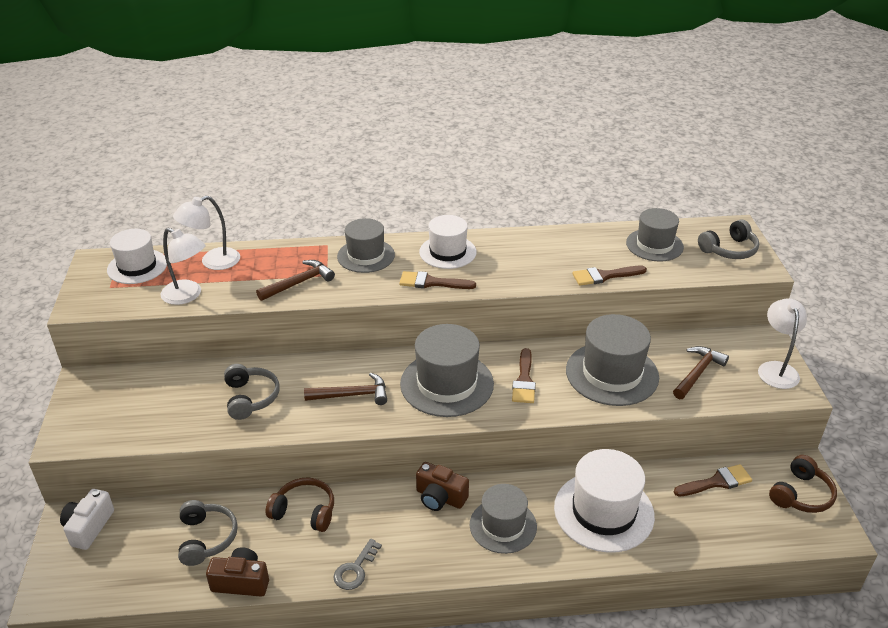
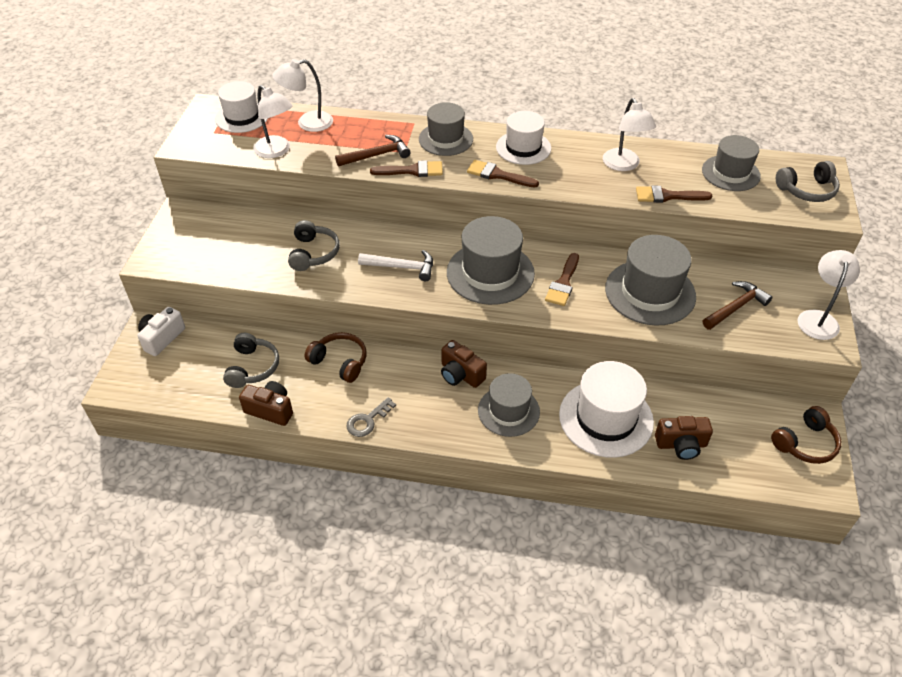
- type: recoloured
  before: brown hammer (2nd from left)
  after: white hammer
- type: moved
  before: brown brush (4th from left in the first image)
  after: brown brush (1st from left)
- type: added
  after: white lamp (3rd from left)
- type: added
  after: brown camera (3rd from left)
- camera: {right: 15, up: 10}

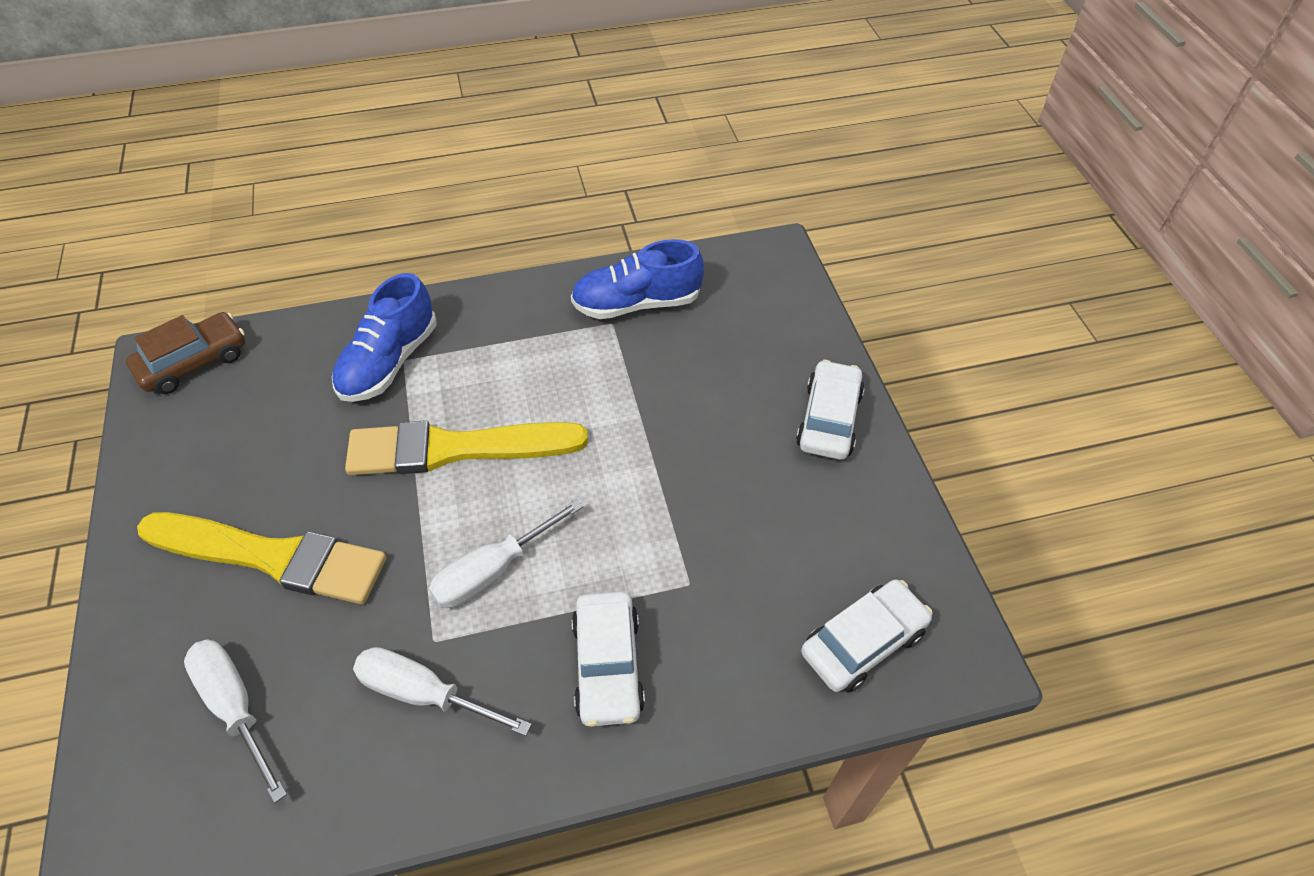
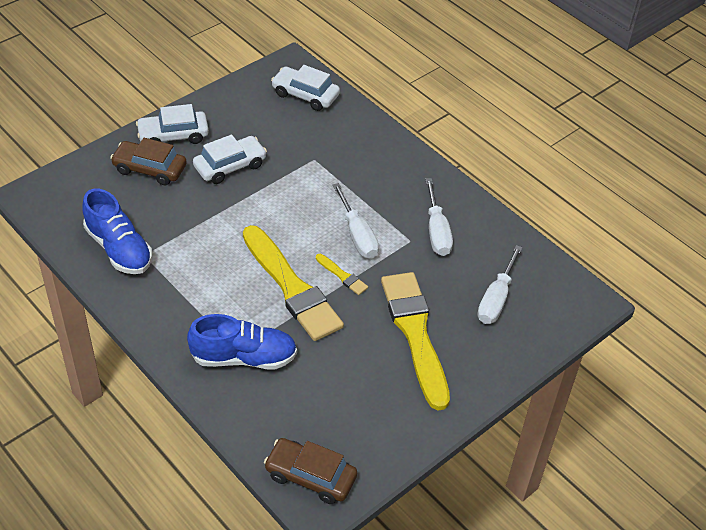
- type: turned
  before: white screwdriver (3rd from left in the first image)
  turn: 45
- type: moved
  before: white car (1st from left in the first image)
  after: white car (2nd from left)
- type: added
  after: brown car (1st from left)
- type: added
  after: yellow brush (2nd from left)
- camera: {right: -120, up: -5}

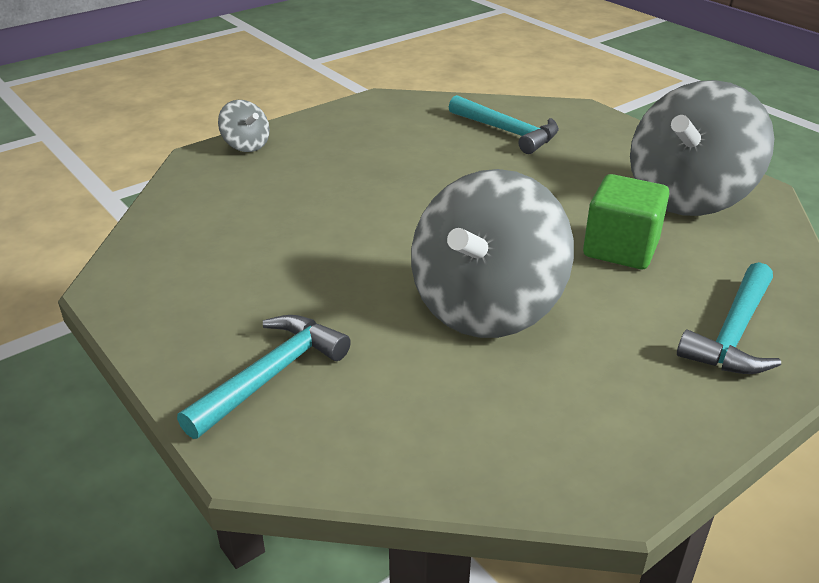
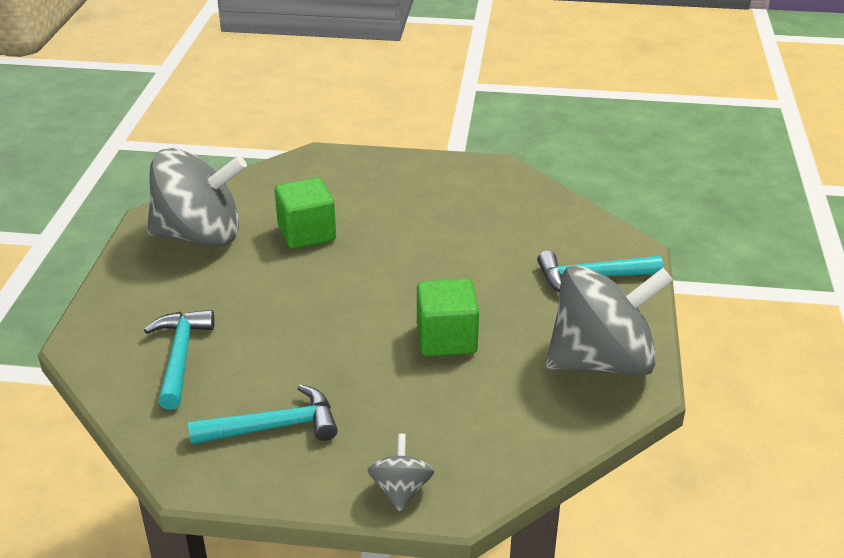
- type: moved
  before: grey spinning top (2nd from left in the first image)
  after: grey spinning top (3rd from left)
- type: moved
  before: turquoise hammer (3rd from left in the first image)
  after: turquoise hammer (2nd from left)
- type: added
  after: green cube (2nd from left)
- camera: {right: -135, up: 0}

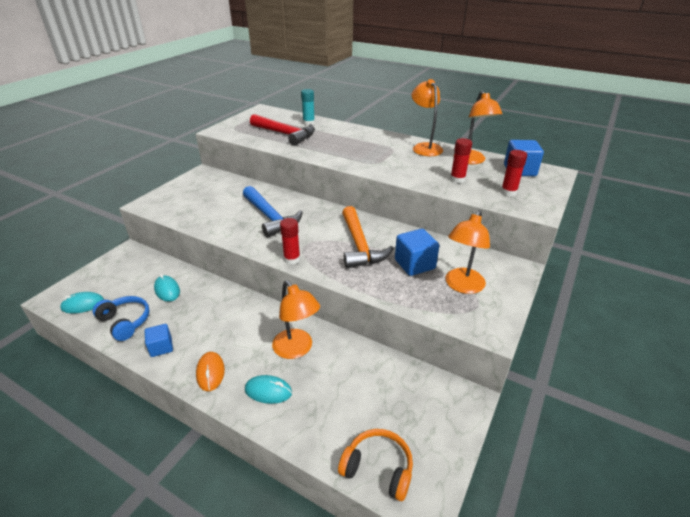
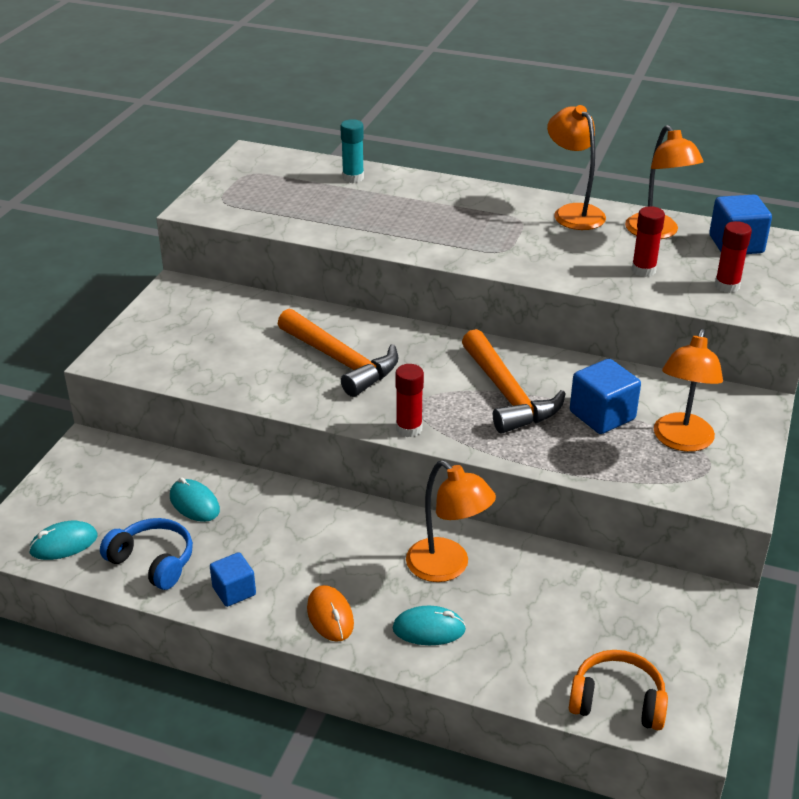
- type: recoloured
  before: blue hammer
  after: orange hammer (1st from left)
- type: removed
  before: red hammer
- camera: {right: -10, up: 0}

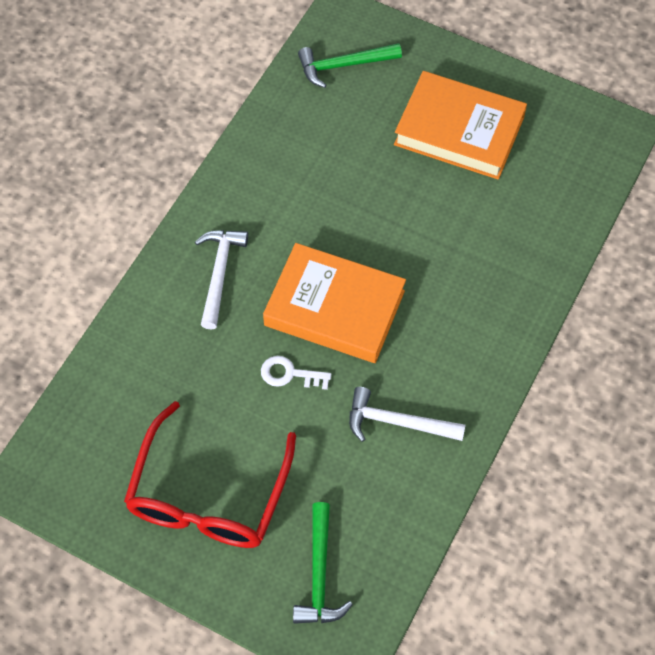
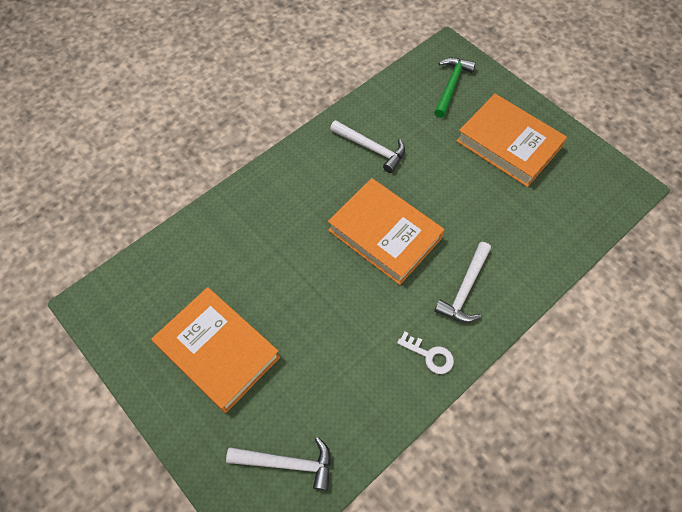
- type: replaced
  before: red glasses
  after: orange book (3rd from left)
- type: moved
  before: white key
- type: recoloured
  before: green hammer (2nd from left)
  after: white hammer (1st from left)
- camera: {right: -160, up: 0}

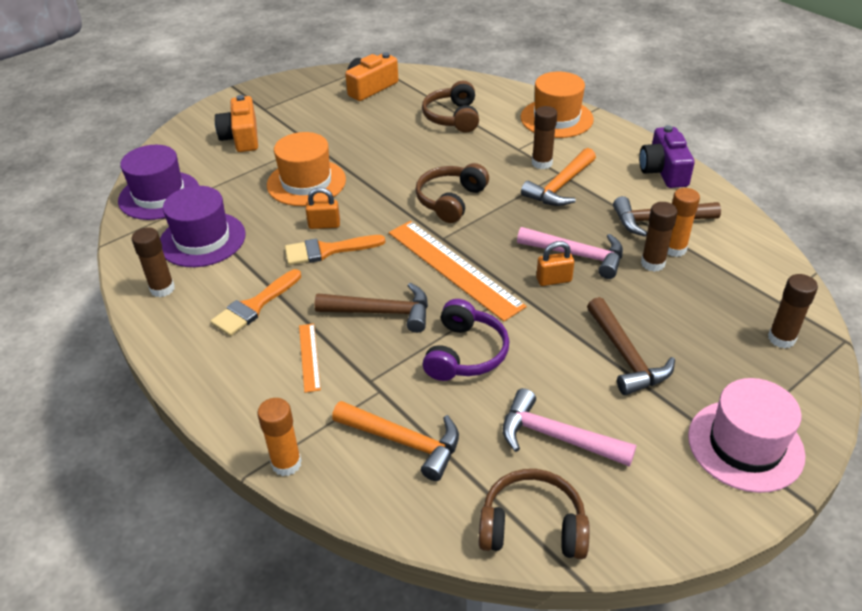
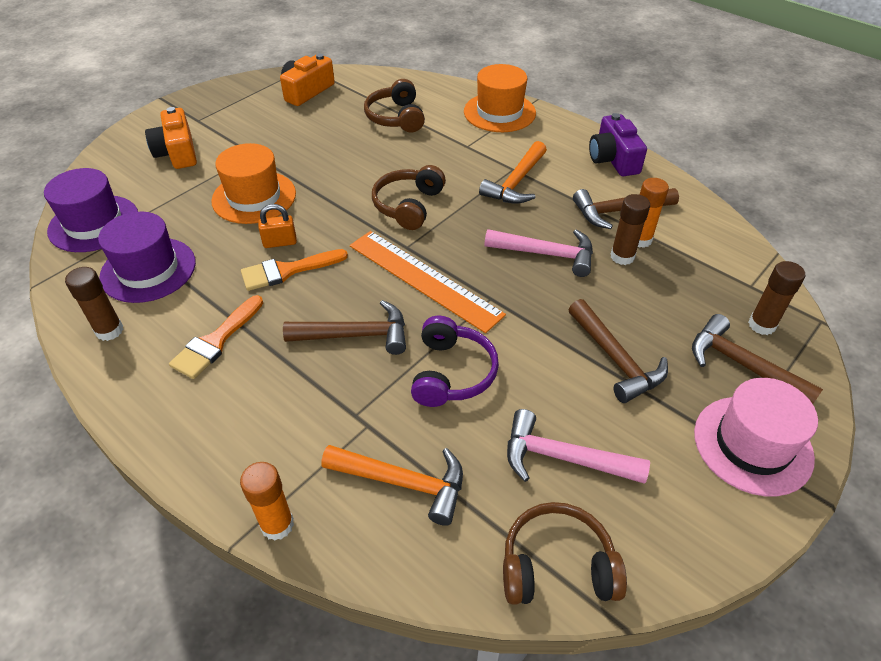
- type: removed
  before: orange ruler (1st from left)
- type: removed
  before: brown glue stick (2nd from left)
- type: removed
  before: orange padlock (2nd from left)
- type: added
  after: brown hammer (4th from left)
- camera: {right: -10, up: 5}

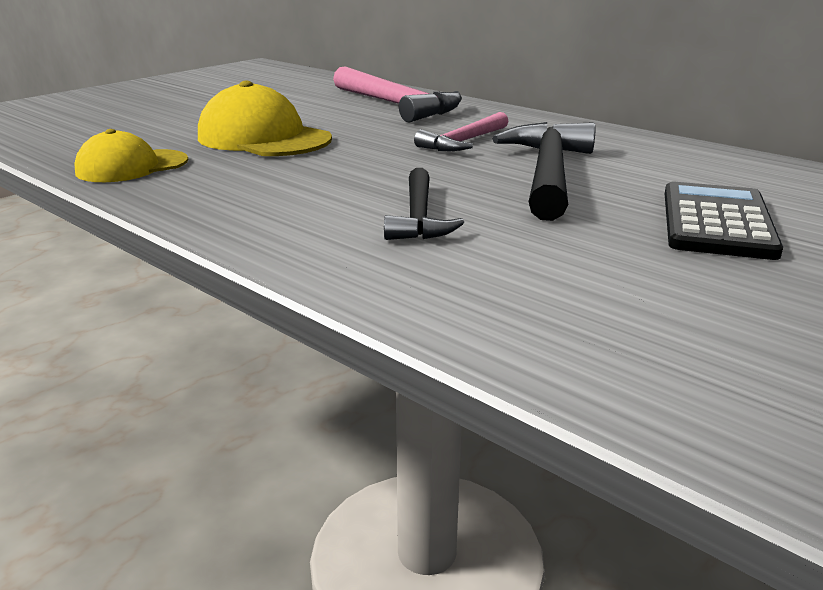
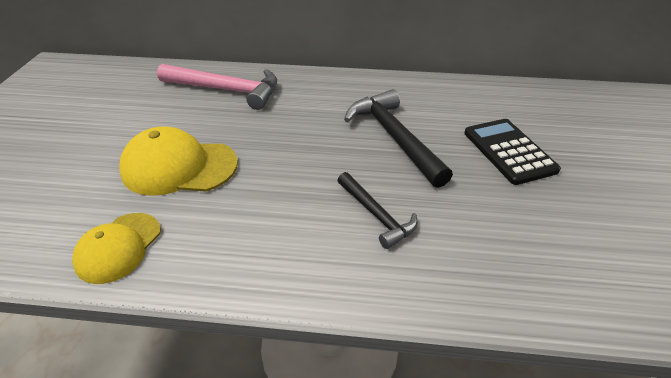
- type: removed
  before: pink hammer (2nd from left)
- camera: {right: -35, up: 15}

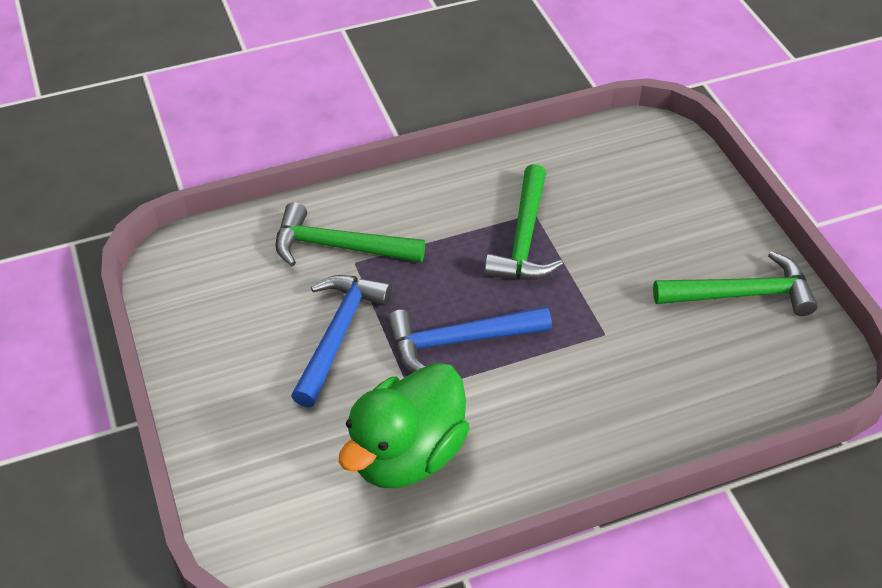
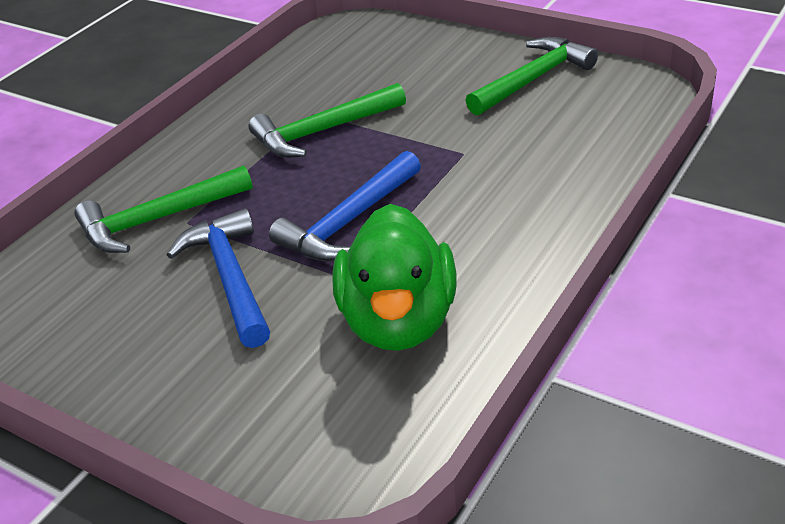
- type: turned
  before: green hammer (2nd from left)
  turn: 90
- camera: {right: -35, up: -10}

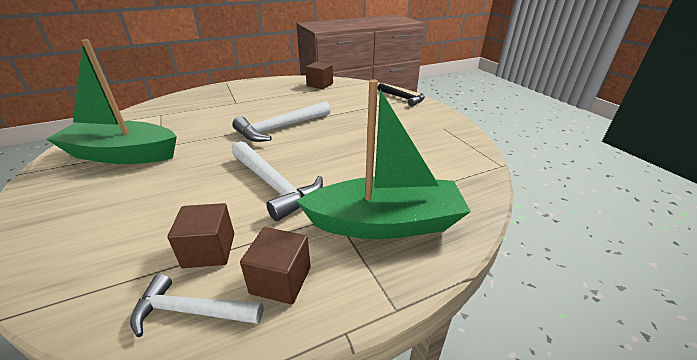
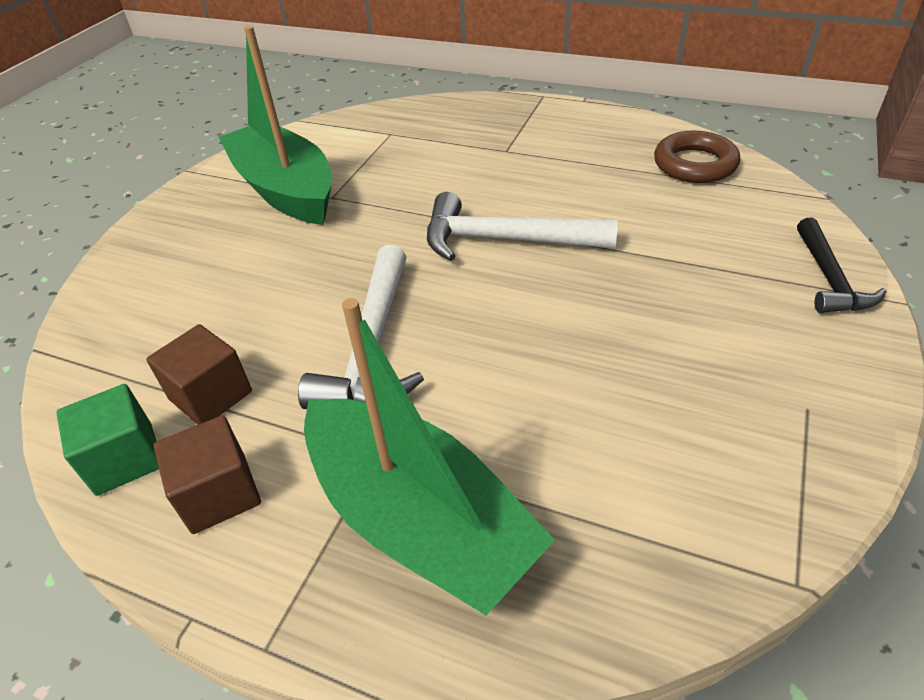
- type: replaced
  before: white hammer (1st from left)
  after: green cube
- type: replaced
  before: brown cube (3rd from left)
  after: brown ring
- camera: {right: 50, up: 10}

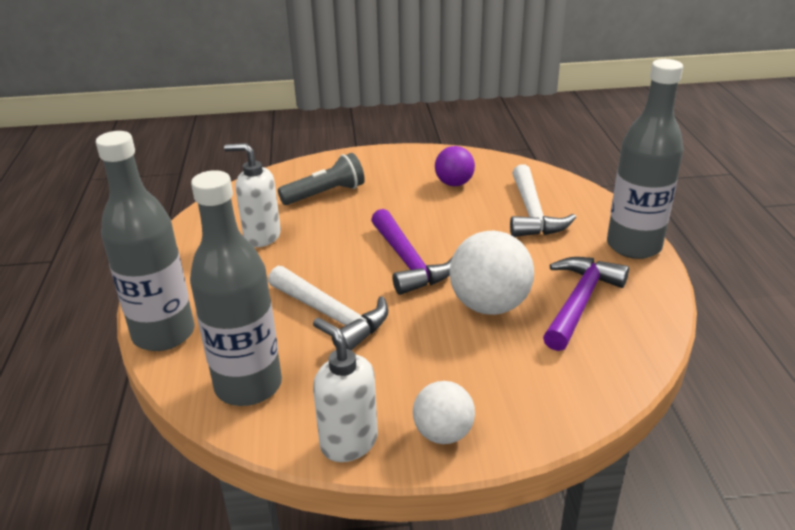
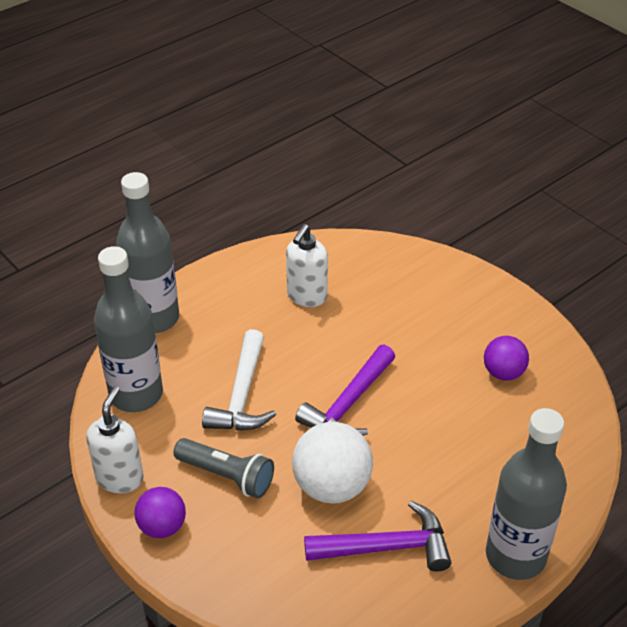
- type: turned
  before: white soap dispenser (1st from left in the first image)
  turn: -135
- type: moved
  before: grey flashlight
- type: recoloured
  before: white ball (1st from left)
  after: purple ball (1st from left)
- type: removed
  before: white hammer (2nd from left)
- camera: {right: 55, up: 10}

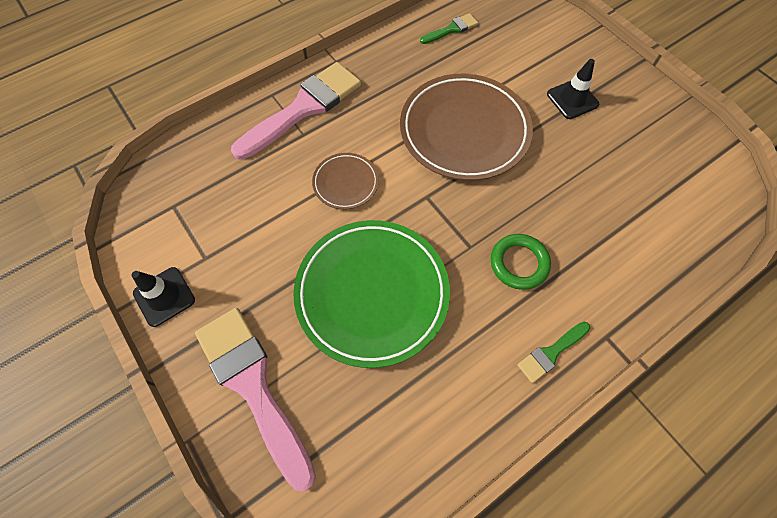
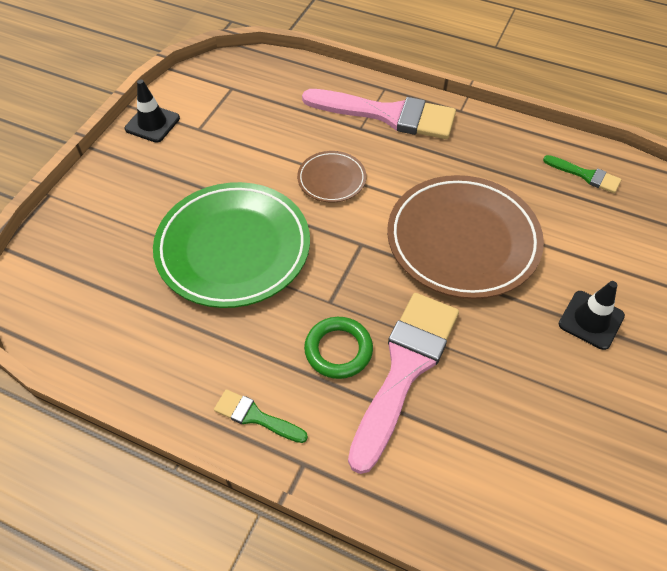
- type: moved
  before: pink brush (1st from left in the first image)
  after: pink brush (2nd from left)
- camera: {right: 60, up: -10}

